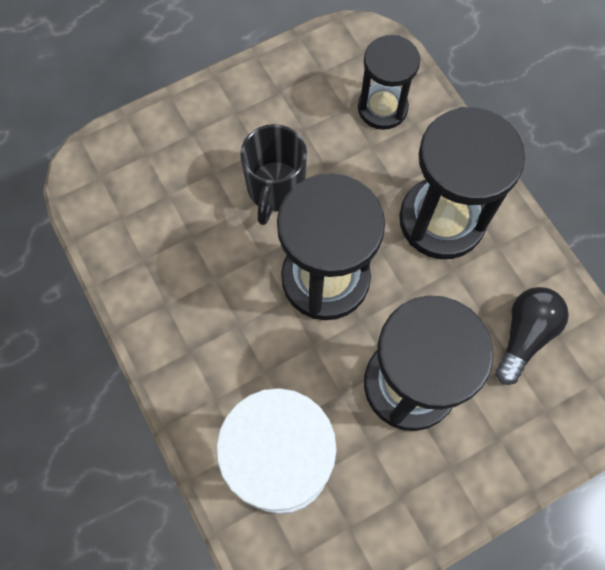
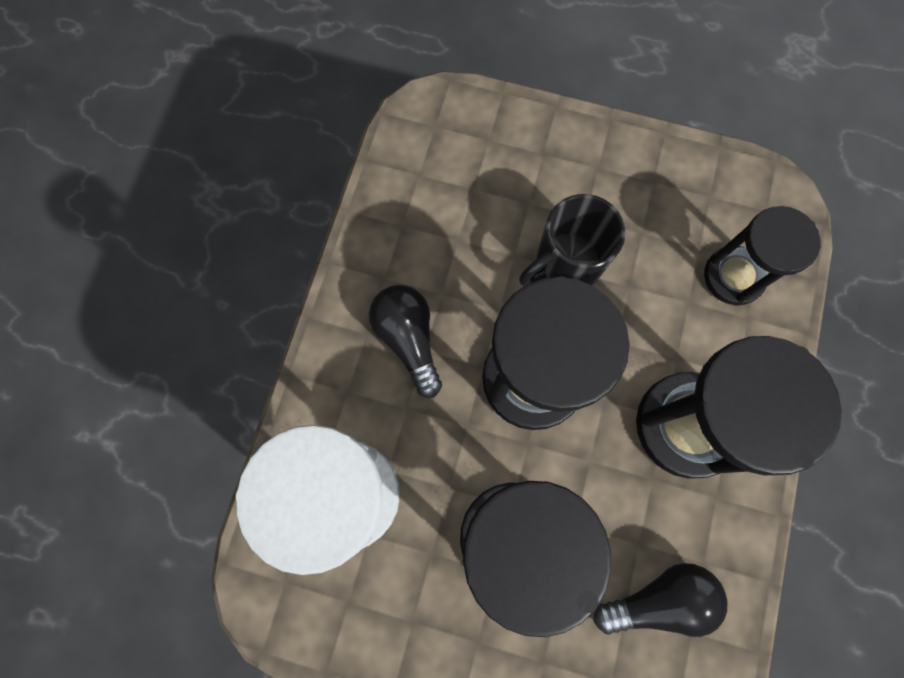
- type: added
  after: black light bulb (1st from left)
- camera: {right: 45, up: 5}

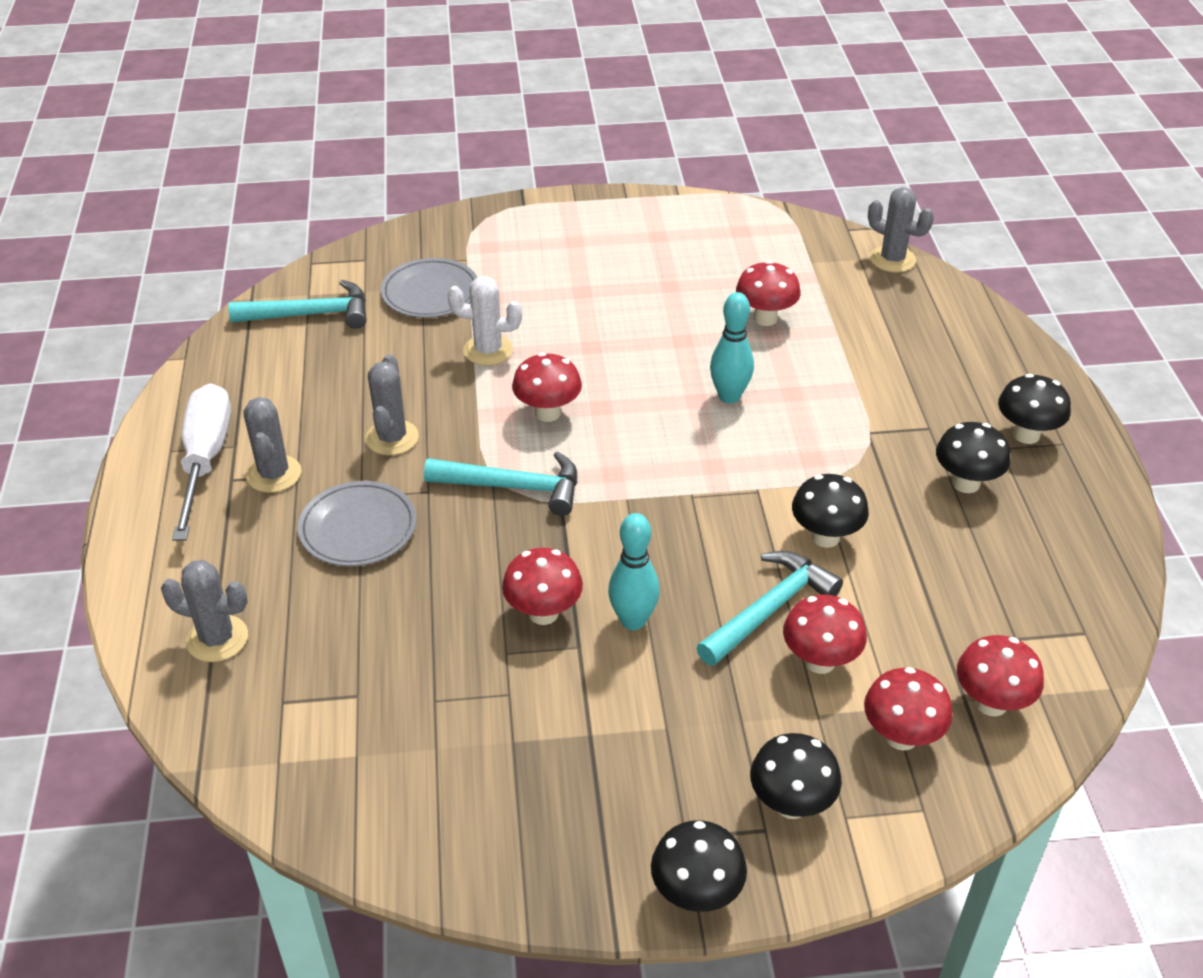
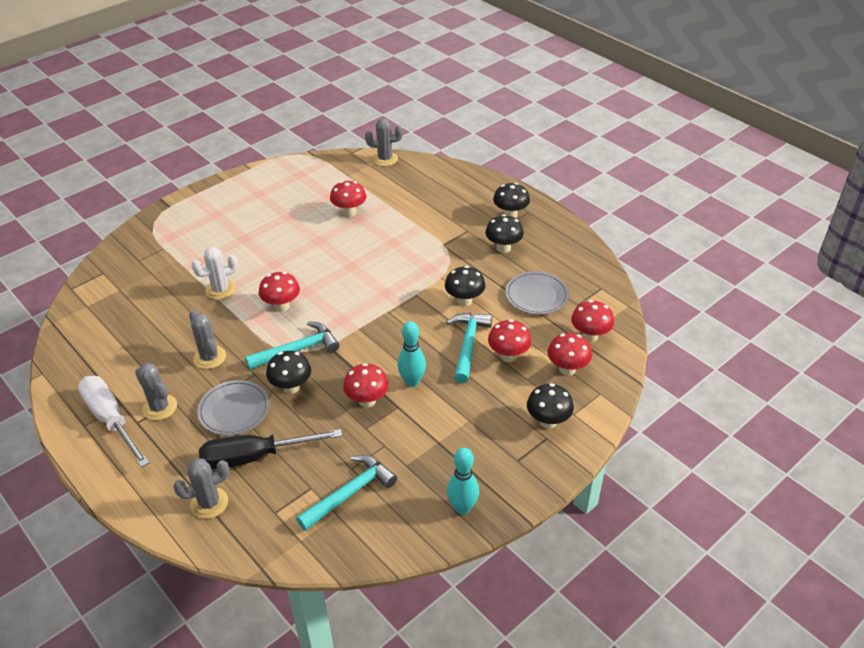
- type: moved
  before: turquoise hammer (1st from left in the first image)
  after: turquoise hammer (2nd from left)
- type: moved
  before: grey plate (2nd from left)
- type: moved
  before: black mushroom (1st from left)
- type: moved
  before: turquoise bowling pin (2nd from left)
- type: added
  after: black screwdriver
- camera: {right: -35, up: 0}

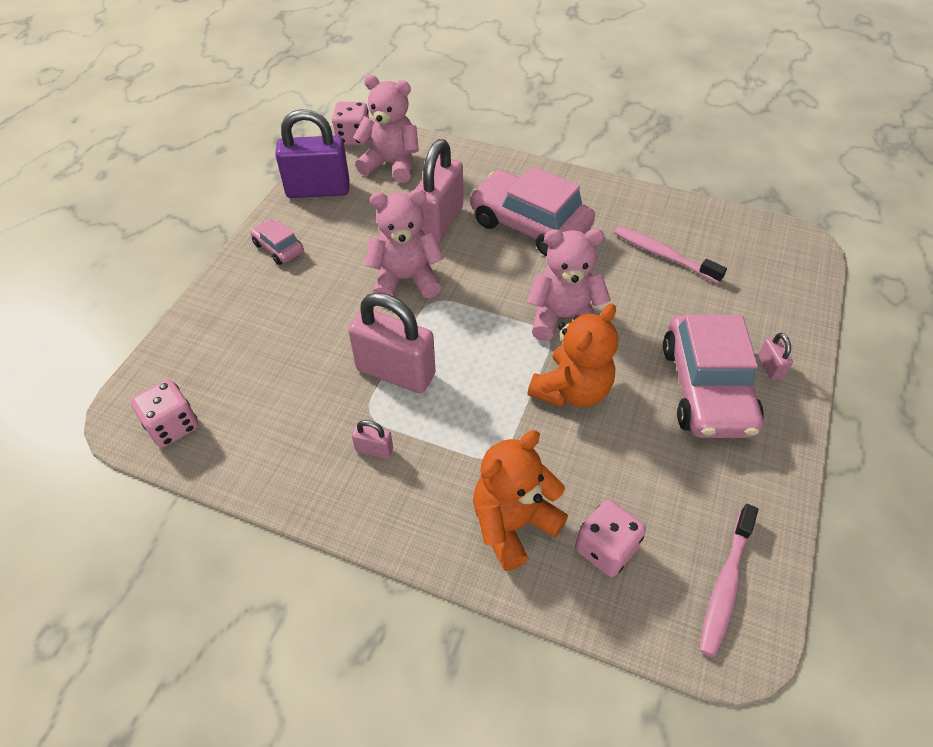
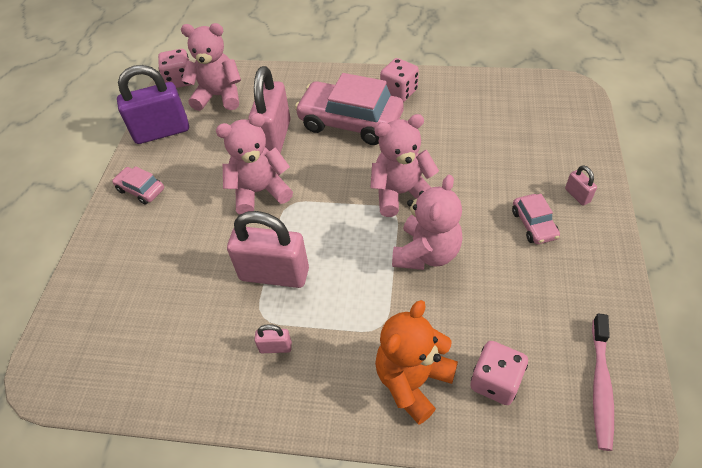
- type: moved
  before: pink dice (1st from left in the first image)
  after: pink dice (2nd from left)
- type: recoloured
  before: orange teddy bear (2nd from left)
  after: pink teddy bear (4th from left)
- type: removed
  before: pink toothbrush (1st from left)
- type: resized
  before: pink car (3rd from left)
  scale: 0.48
- camera: {right: -10, up: 0}

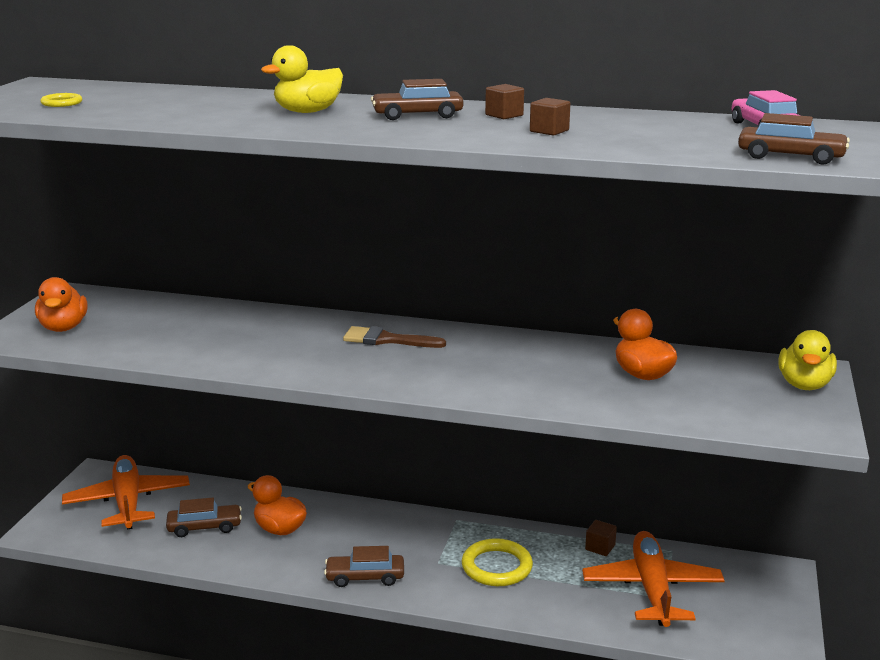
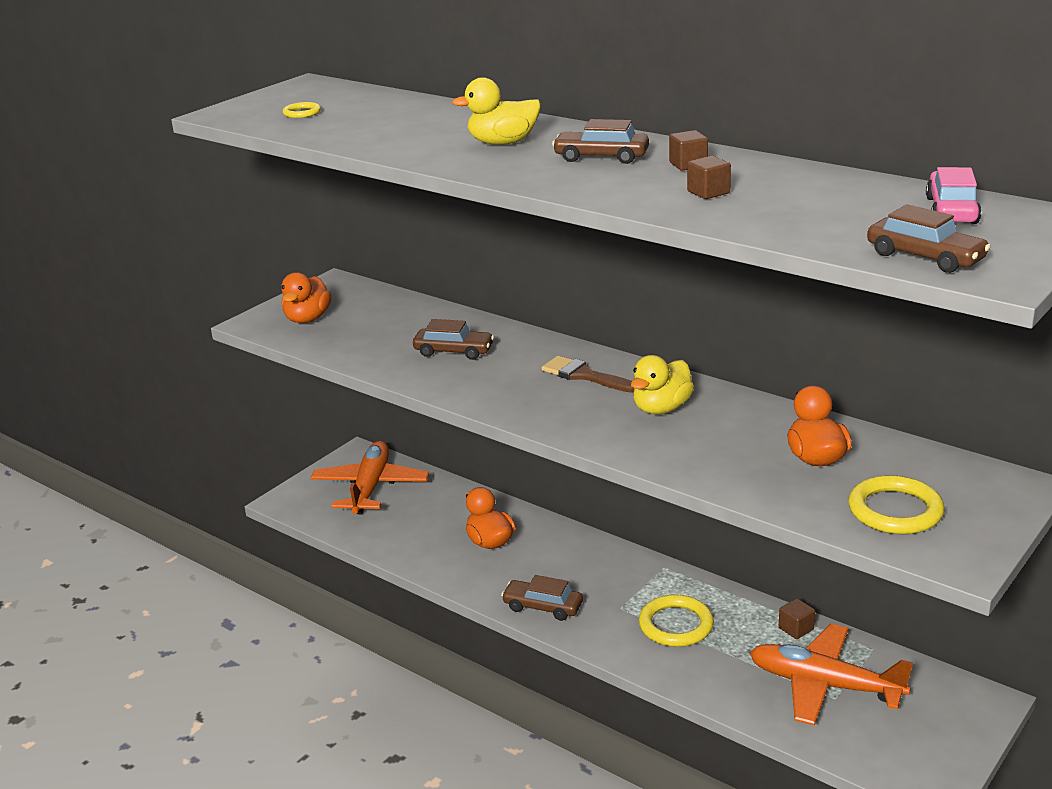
- type: moved
  before: brown car (1st from left)
- type: turned
  before: orange plane (2nd from left)
  turn: -90
- type: moved
  before: yellow duck (2nd from left)
- type: added
  after: yellow ring (3rd from left)
- camera: {right: 25, up: 5}

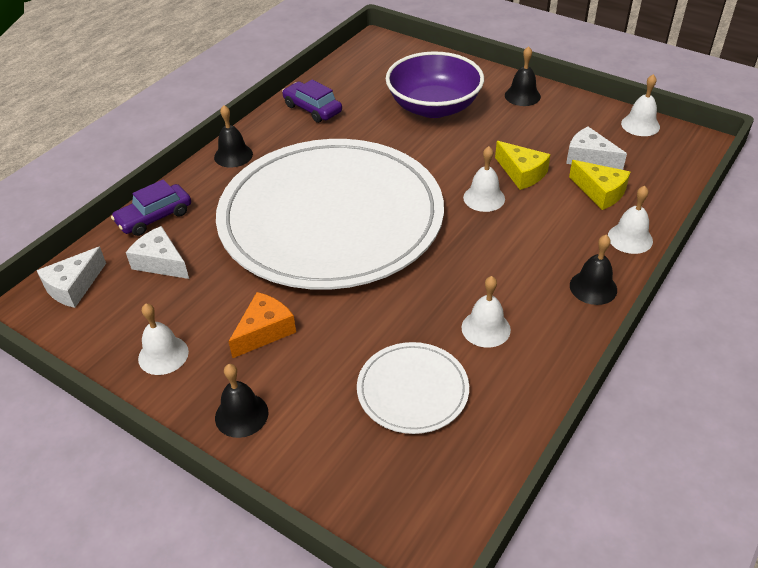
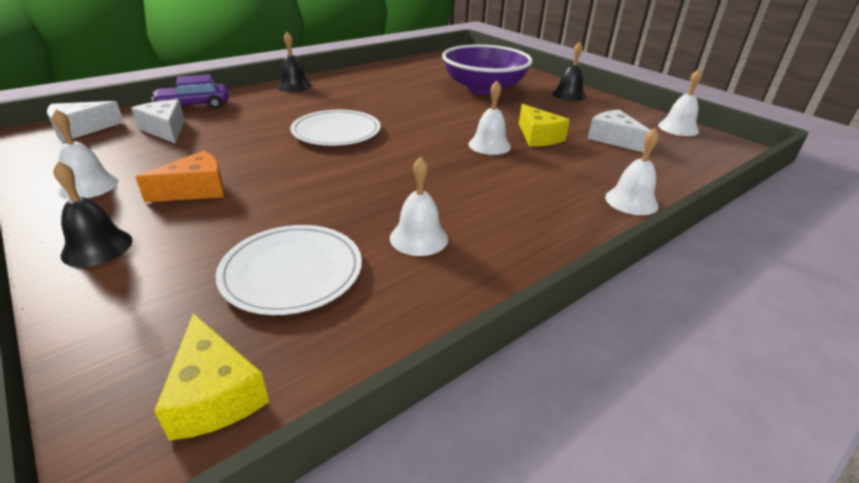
- type: resized
  before: white plate (1st from left in the first image)
  scale: 0.4
- type: removed
  before: purple car (2nd from left)
- type: moved
  before: yellow cheese (2nd from left in the first image)
  after: yellow cheese (1st from left)
- type: removed
  before: black bell (4th from left)
- camera: {right: 15, up: -10}

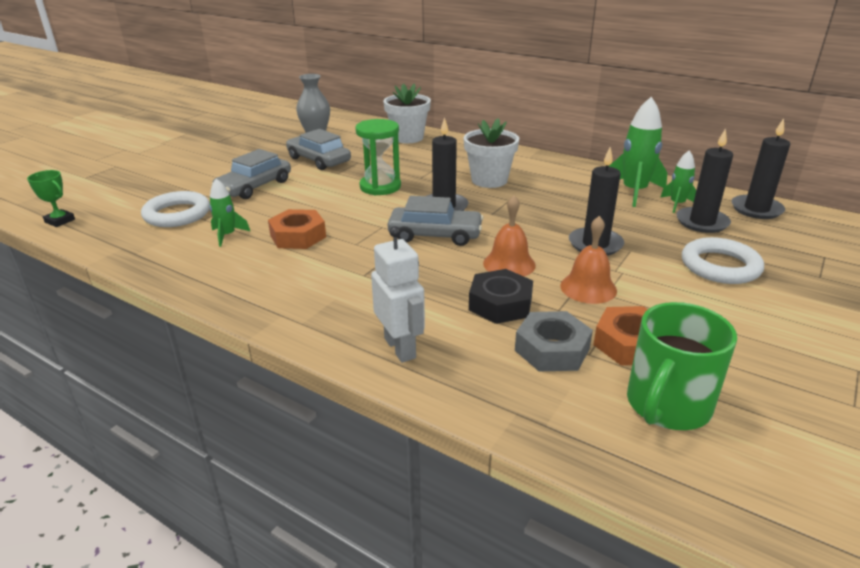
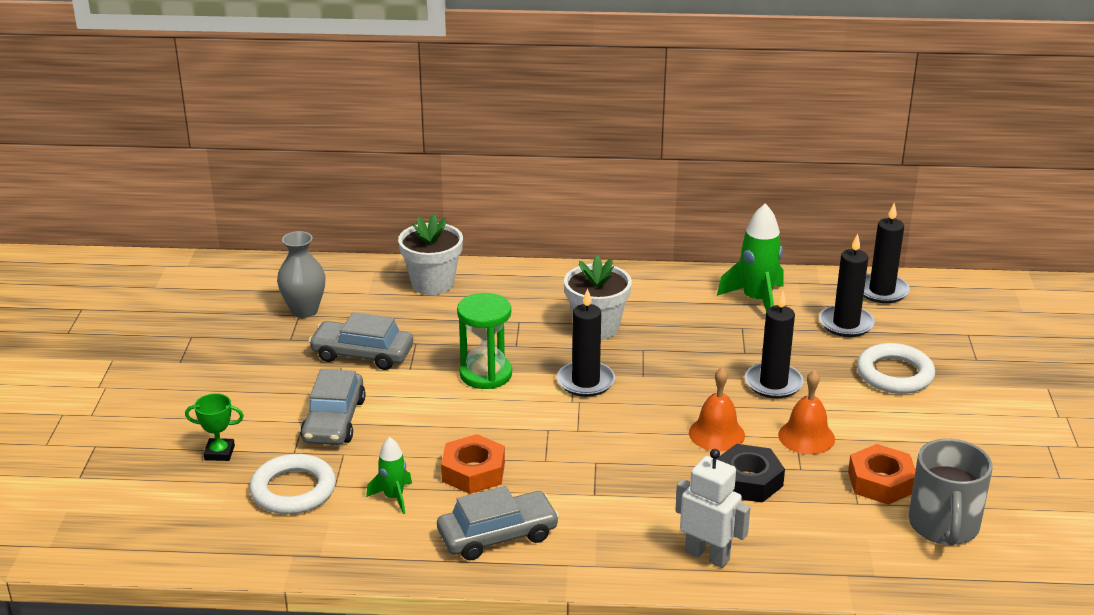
- type: moved
  before: green trophy
- type: moved
  before: grey car (3rd from left)
- type: removed
  before: grey nut
- type: recoloured
  before: green mug
  after: grey mug
- type: removed
  before: green rocket (3rd from left)
- camera: {right: -30, up: 0}

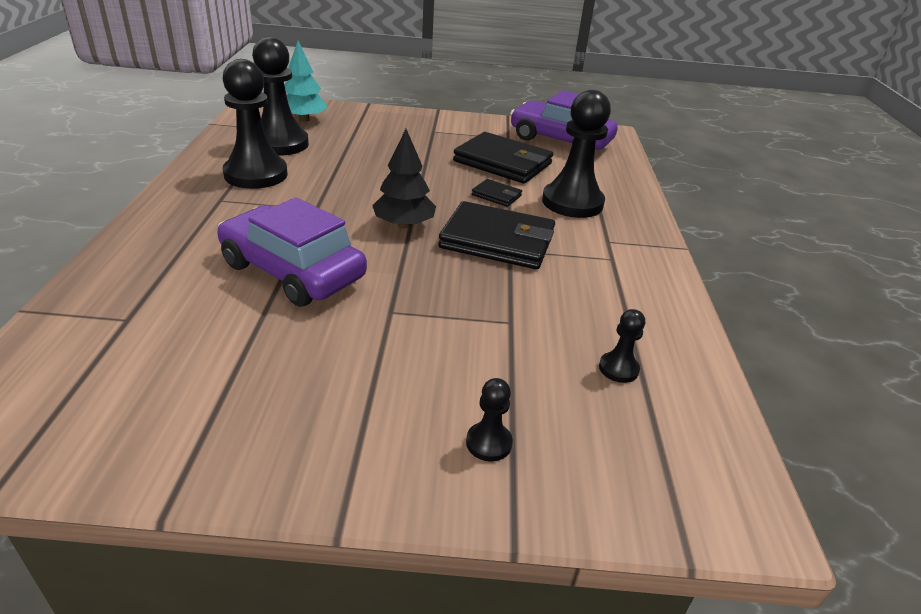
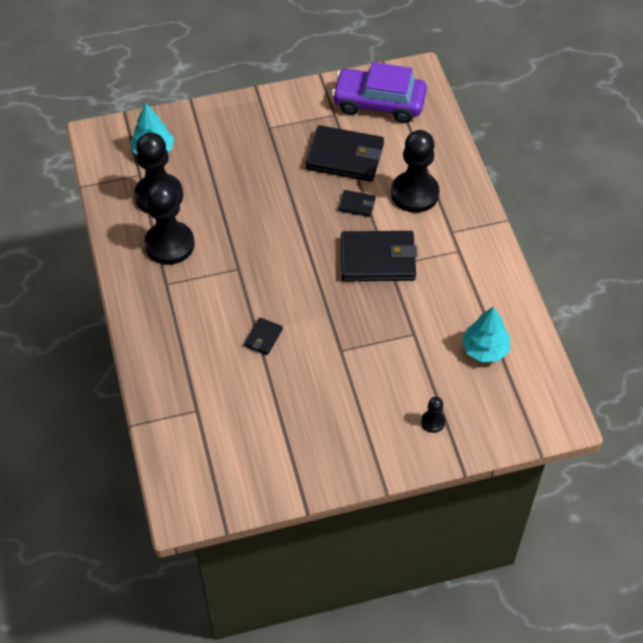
- type: replaced
  before: purple car (1st from left)
  after: black wallet (1st from left)
- type: removed
  before: black tree
- type: replaced
  before: black pawn (5th from left)
  after: turquoise tree (2nd from left)
- camera: {right: -15, up: 20}

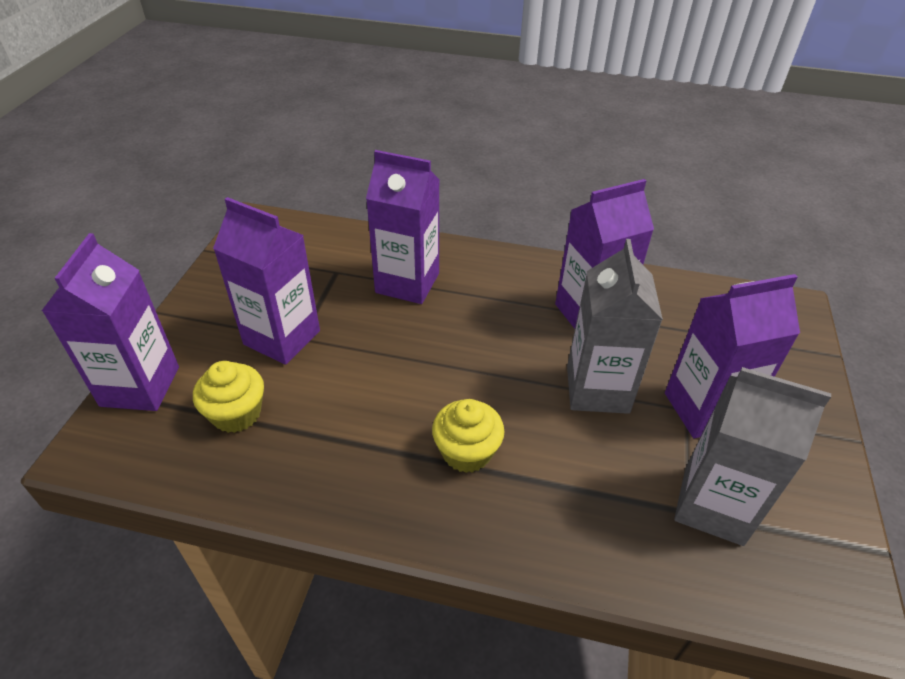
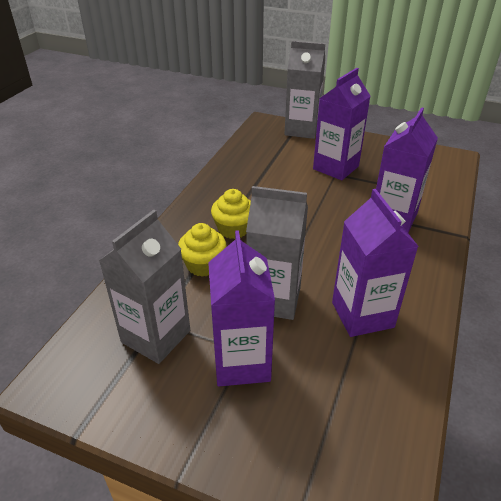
- type: recoloured
  before: purple carton (1st from left)
  after: grey carton (3rd from left)
- type: moved
  before: yellow cupcake (1st from left)
- camera: {right: 100, up: -5}

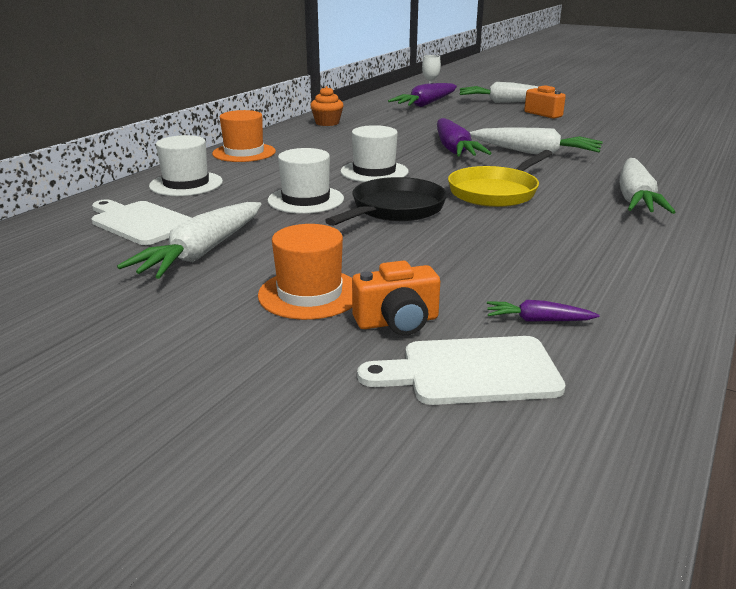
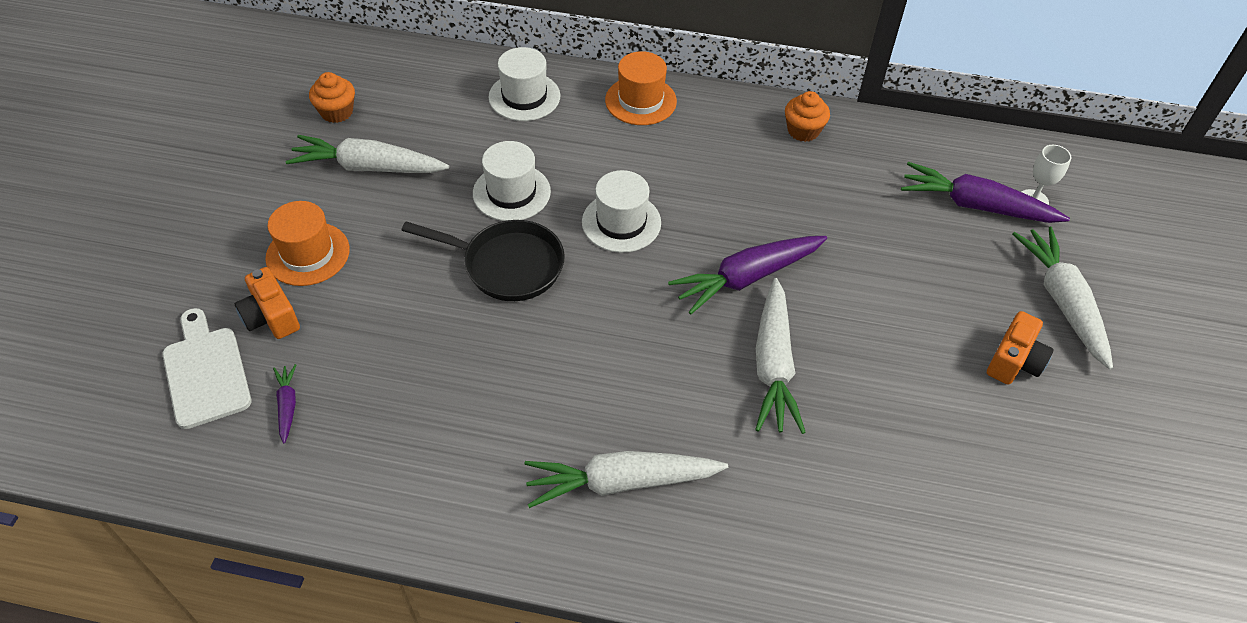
- type: removed
  before: white cutting board (1st from left)
- type: removed
  before: yellow pan
- type: added
  after: orange cupcake (1st from left)
- camera: {right: 70, up: 25}

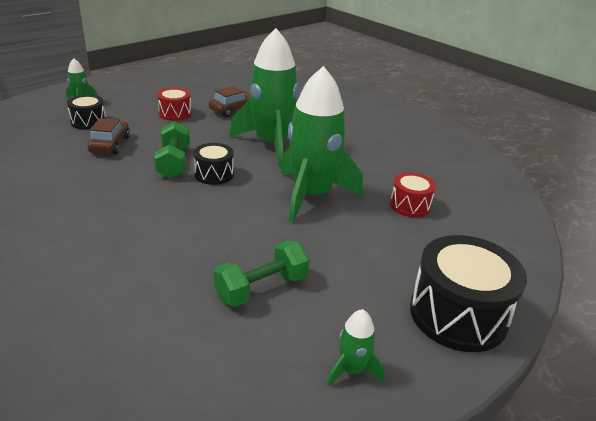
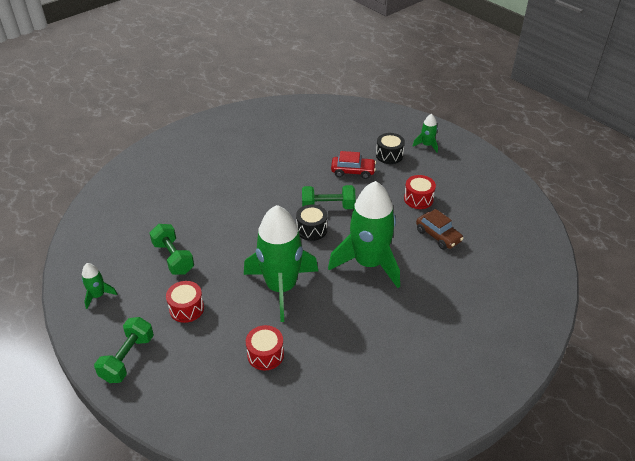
- type: recoloured
  before: brown car (1st from left)
  after: red car
- type: replaced
  before: black drum (3rd from left)
  after: green dumbbell (1st from left)
- type: added
  after: red drum (1st from left)
- camera: {right: 95, up: 10}

